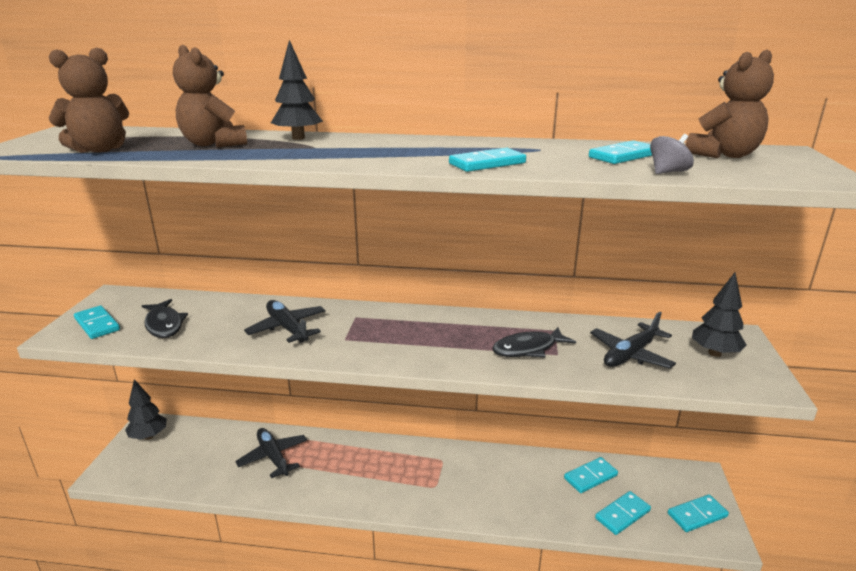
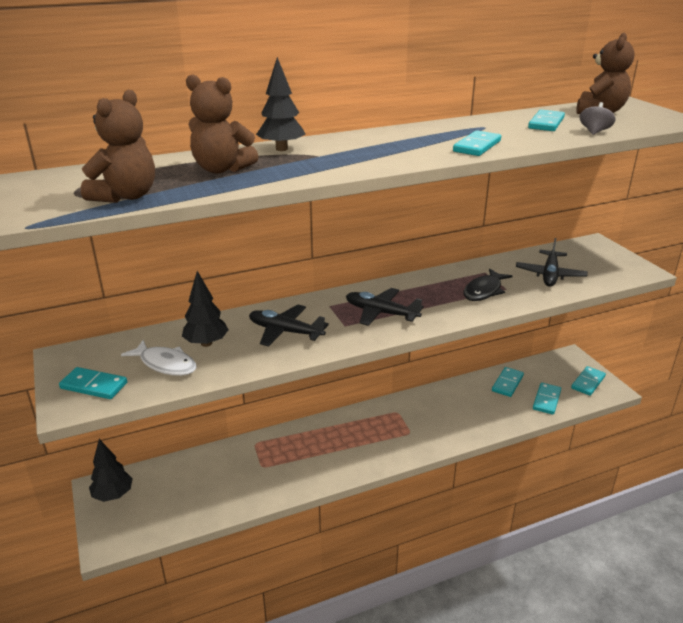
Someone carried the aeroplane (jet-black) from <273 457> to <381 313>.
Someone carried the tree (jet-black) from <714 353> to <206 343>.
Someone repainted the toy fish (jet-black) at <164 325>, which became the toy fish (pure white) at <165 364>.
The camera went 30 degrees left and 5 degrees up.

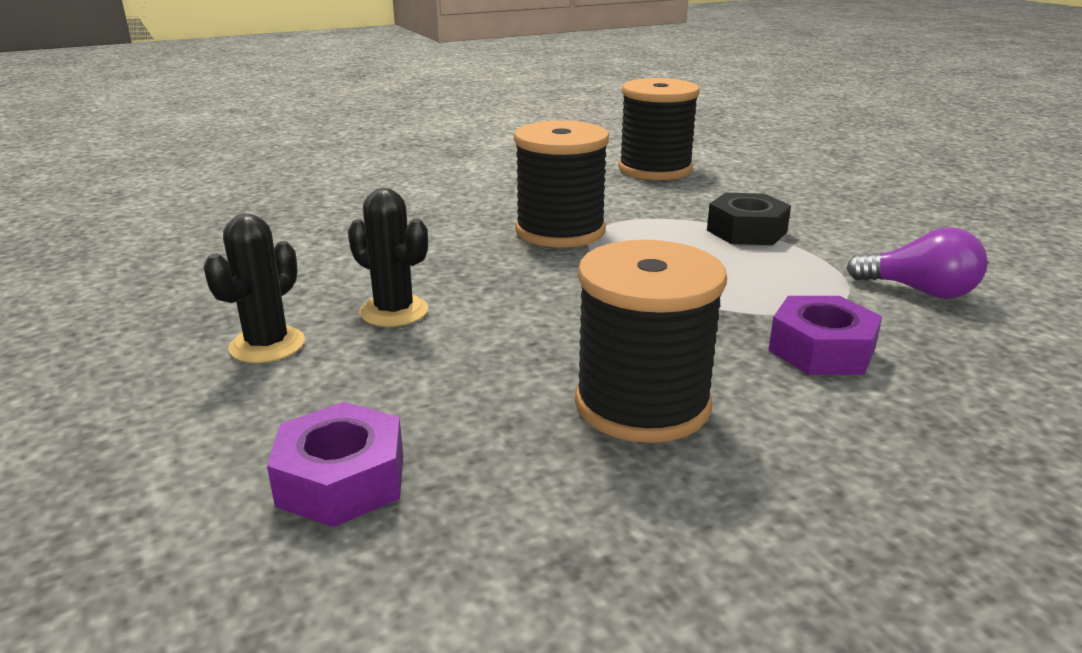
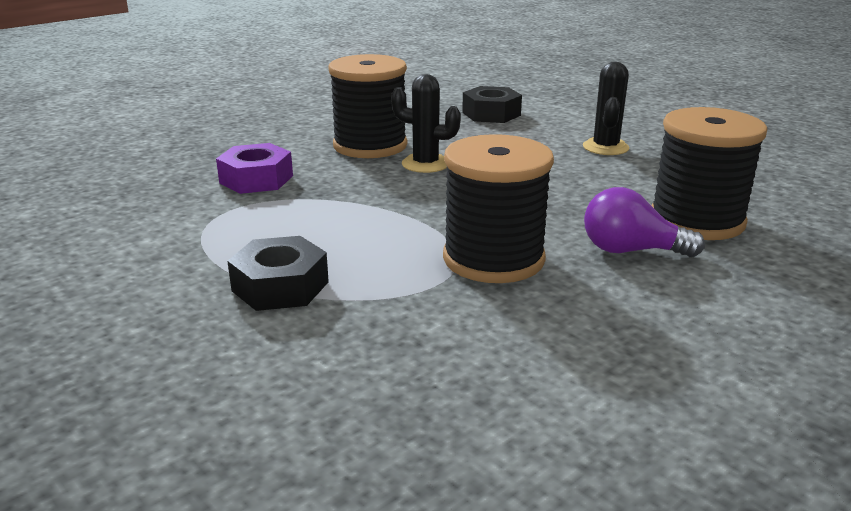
Someone carried the prickly plant (jet-black) from <394 311> to <425 164>.
Someone carried the reel of thread (jet-black) from <655 169> to <696 220>.
Someone carried the lightbulb (violet) from <920 291> to <631 251>.
Someone repainted the hex nut (violet) at <341 480>, which became the hex nut (jet-black) at <491 114>.
The camera went 165 degrees right and 0 degrees up.

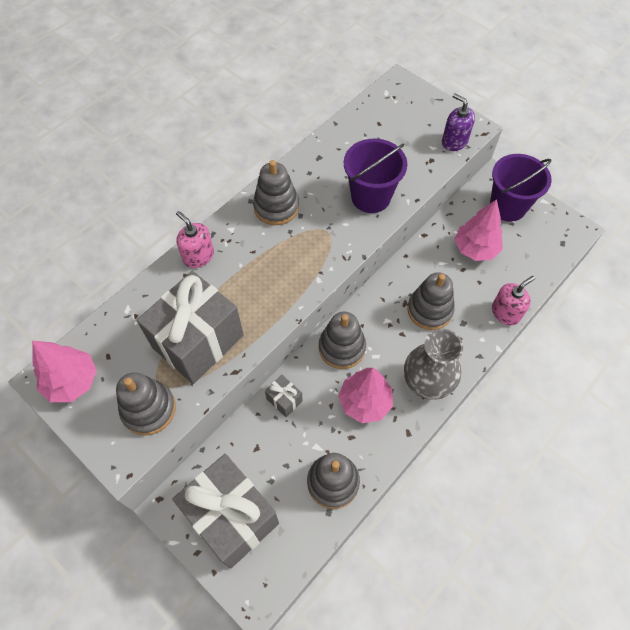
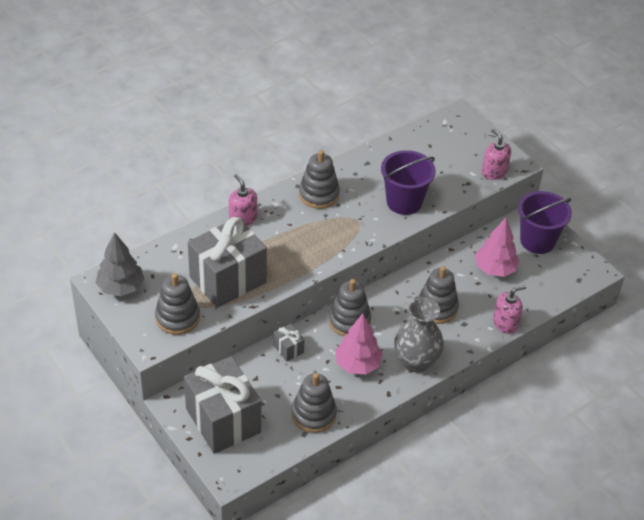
Someone repainted the tree (rosy) at <72 381>, which became the tree (grey) at <121 287>.
Someone repainted the soap pump (violet) at <454 141>, which became the soap pump (rosy) at <494 172>.
The camera went 10 degrees right and 15 degrees down.

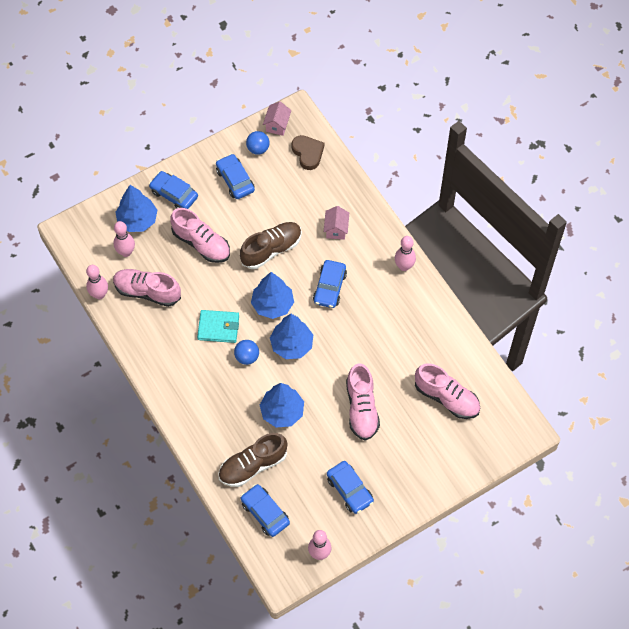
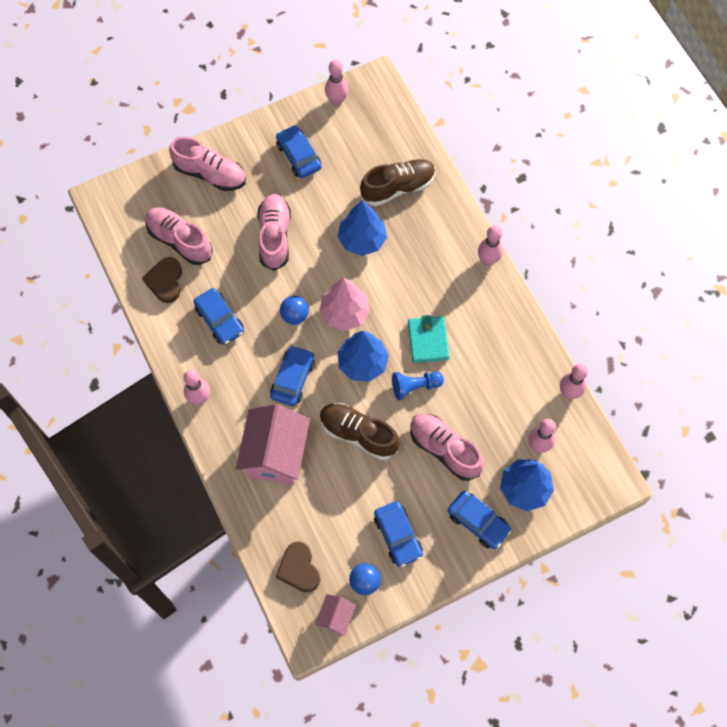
Someone put down the love heart (russet) at <165 281>.
Someone put down the chess pawn (royal blue) at <414 386>.
Someone put down the skittle (rosy) at <488 260>.
Someone carried the lace-up shoe (rosy) from <147 291> to <210 174>.
Someone carried the ball (royal blue) from <247 357> to <295 315>.
Someone carried the toy car (royal blue) from <265 513> to <220 320>.
Someone repainted the tree (royal blue) at <292 345>, which became the tree (rosy) at <344 313>.
Someone rotated the card wallet (aqua) at <218 327> by 75 degrees clockwise.
Someone rotated the lace-up shoe (russet) at <271 249> by 60 degrees clockwise.
Someone scaled the cottage (rosy) at <336 229> by 2.04.
The camera went 175 degrees left and 5 degrees up.

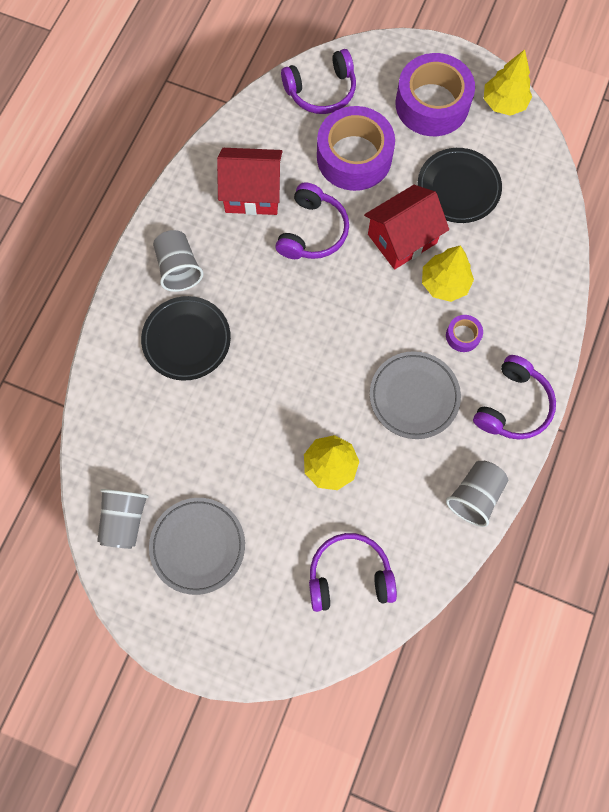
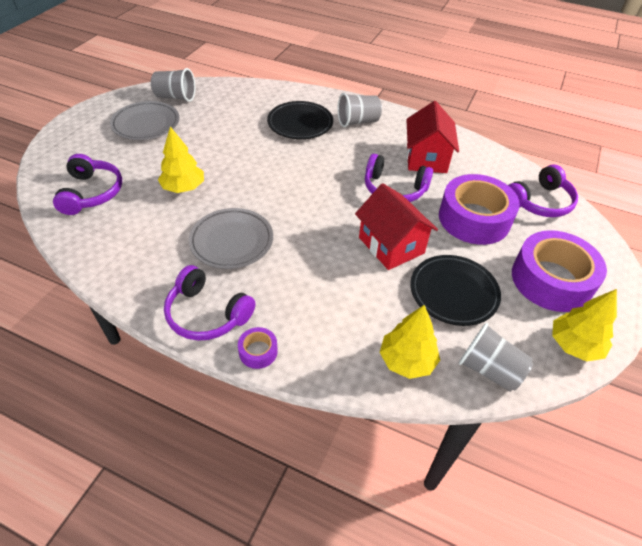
Someone carried the tree (golden) from <444 283> to <407 360>.
Someone carried the roll of tape (violet) from <463 335> to <258 351>.
Someone carried the tumbler (grey) from <474 496> to <489 369>.
Someone rotated the headphones (violet) at <321 91> by 105 degrees counterclockwise.
The camera went 90 degrees right and 25 degrees down.

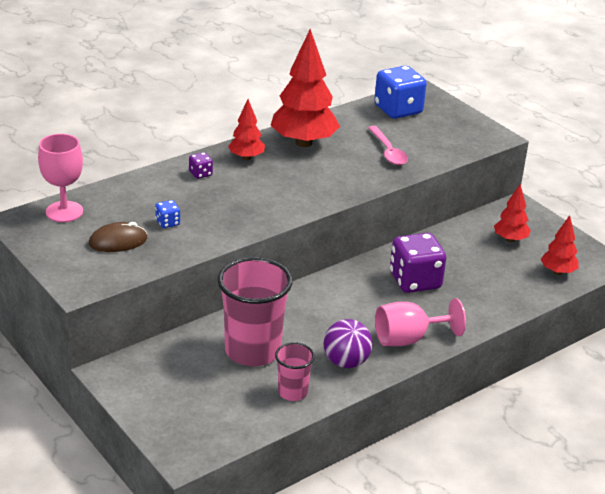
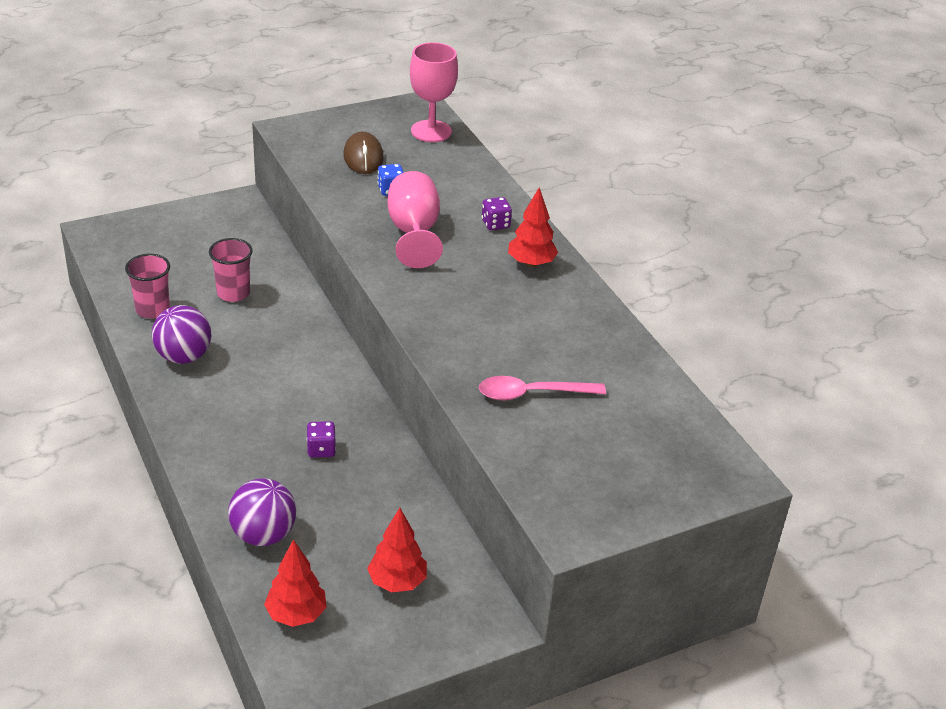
Someone took away the tree (red) at <303 143>.
Someone took away the dice (royal blue) at <398 110>.
Someone put down the ball (violet) at <263 535>.
Someone carried the goblet (rosy) from <408 339> to <413 232>.
Someone scaled the tumbler (rosy) at <252 351> by 0.52.
Someone scaled the dice (violet) at <415 281> by 0.44.
The camera went 100 degrees right and 5 degrees up.

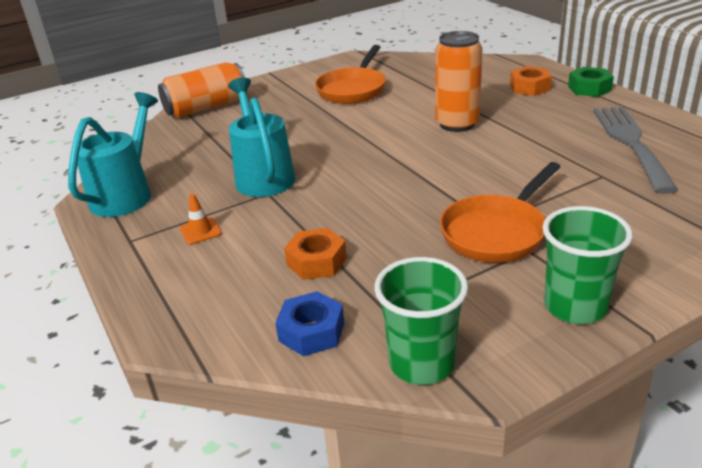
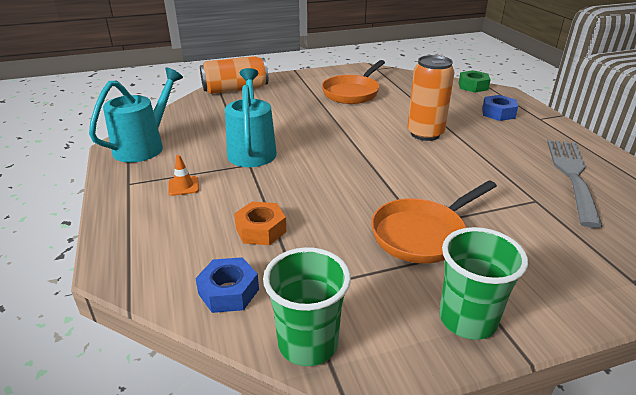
Someone carried the hex nut (leaf-green) from <589 88> to <473 86>.
Someone repainted the hex nut (orange-coloured) at <529 87>, which became the hex nut (royal blue) at <498 113>.
The camera went 10 degrees right and 0 degrees up.

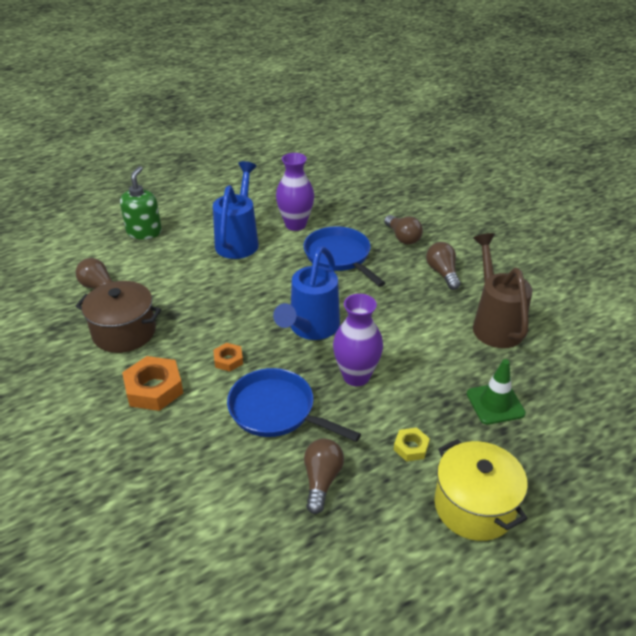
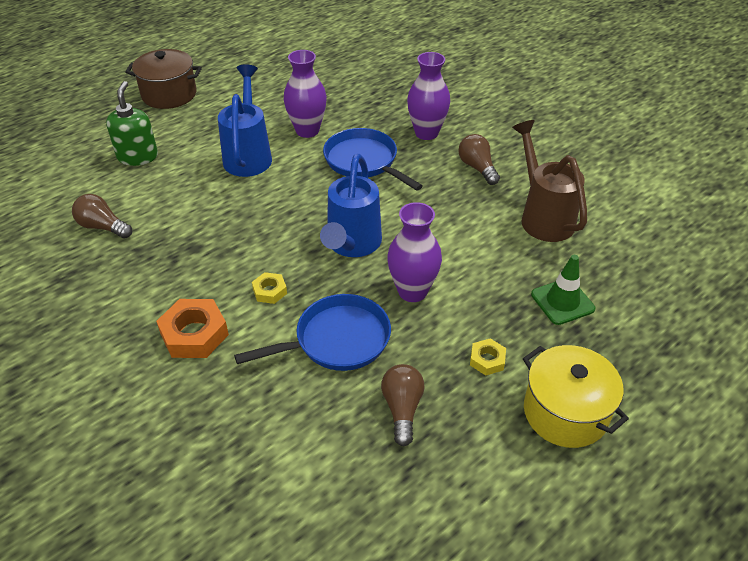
Someone carried the pot (russet) from <124 332> to <169 94>.
Someone swapped the lightbulb (russet) at <402 237> for the flower vase (violet) at <426 133>.
Someone repainted the hex nut (orange-coloured) at <228 360>, which became the hex nut (golden) at <270 291>.
Someone rotated the skillet (royal blue) at <277 411> by 135 degrees clockwise.
The camera went 10 degrees left and 5 degrees up.

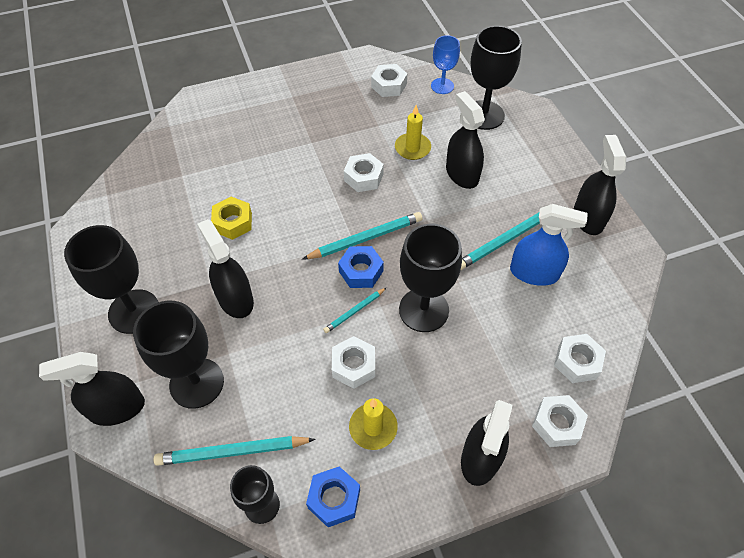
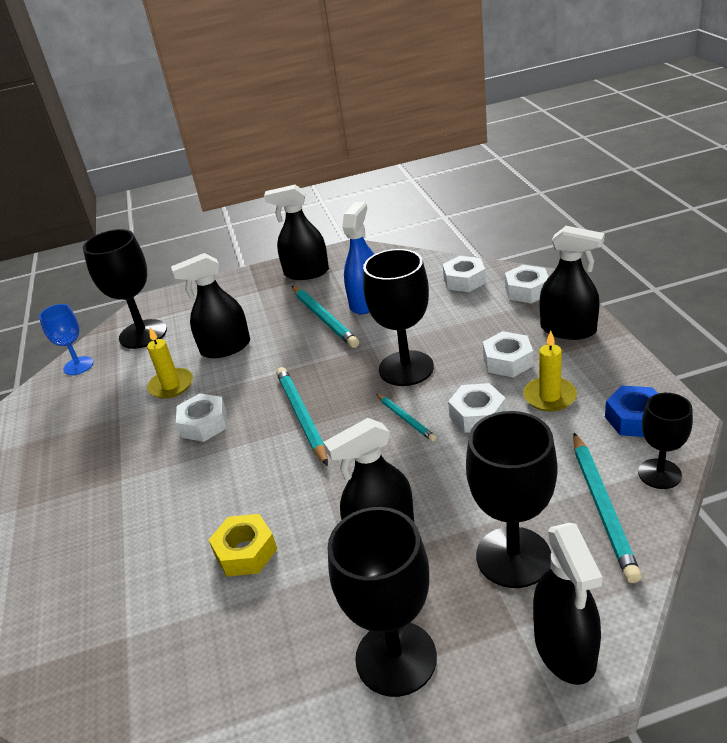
Someone took away the hex nut (royal blue) at <361 271>.
Someone carried the hex nut (pure white) from <389 85> to <508 361>.
The camera went 80 degrees left and 20 degrees down.

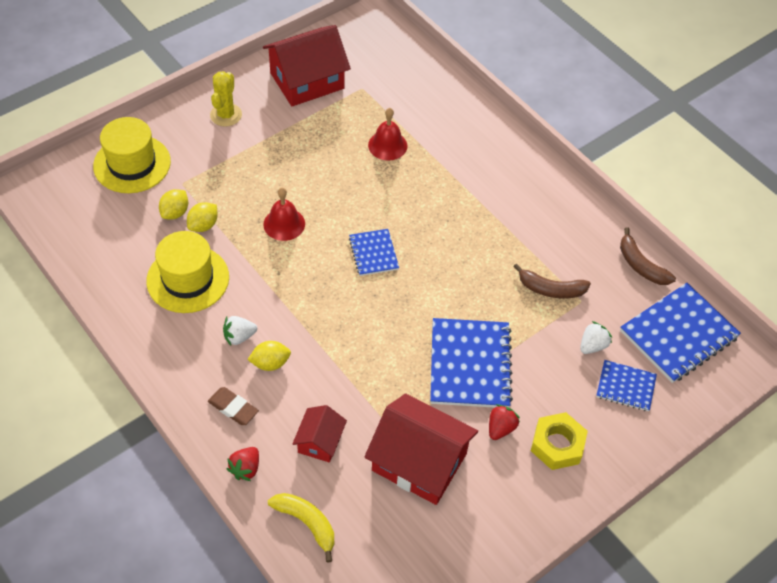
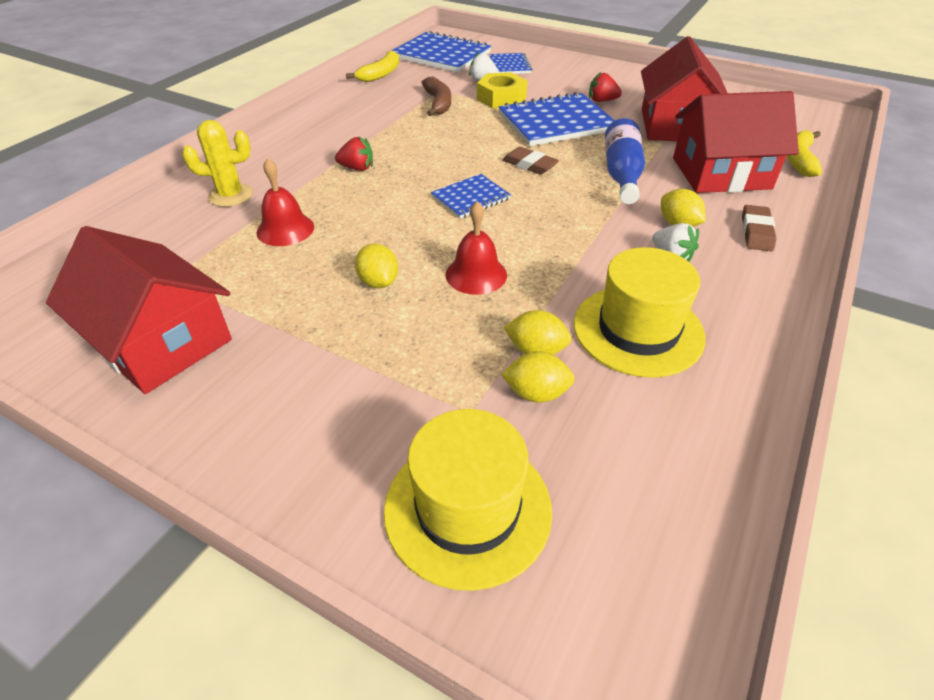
Someone put down the citrus fruit (golden) at <378 282>.
Someone put down the gum eraser (russet) at <529 165>.
Someone put down the flask (royal blue) at <621 174>.
Someone carried the prickly plant (golden) from <226 115> to <230 195>.
Someone carried the toy strawberry (red) from <245 469> to <357 168>.
Someone carried the hex nut (golden) from <557 445> to <501 98>.
Someone repainted the banana fruit (russet) at <641 265>, which became the banana fruit (golden) at <380 74>.
Someone scaled the cottage (red) at <320 441> by 1.93.
The camera went 110 degrees left and 10 degrees down.

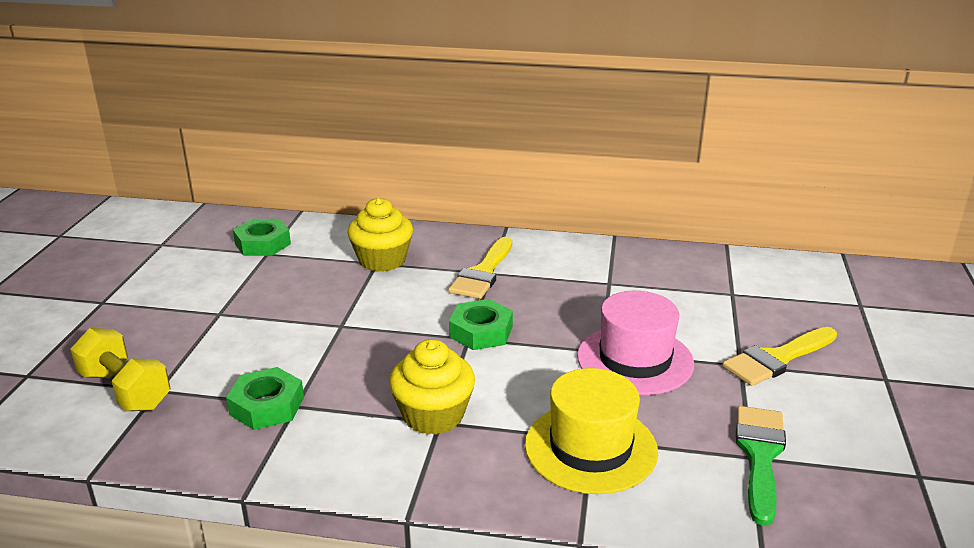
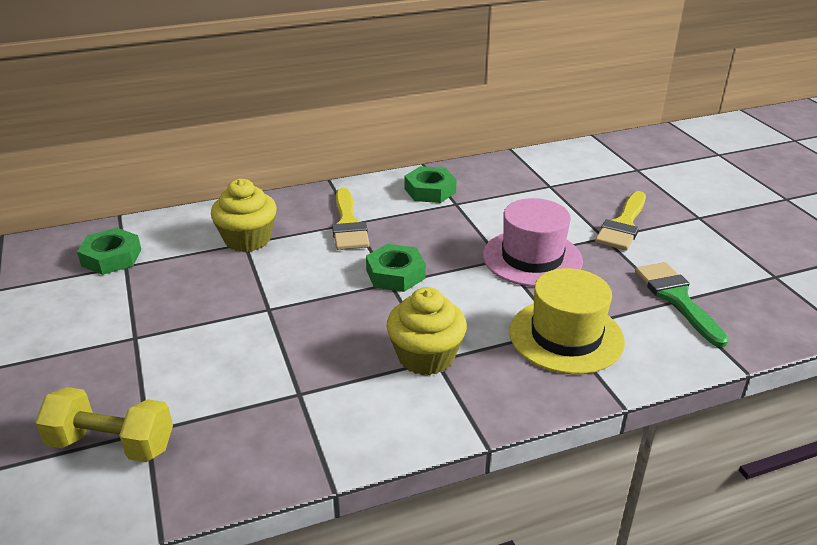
Someone carried the hex nut (leaf-green) from <267 406> to <430 190>.
The camera went 30 degrees left and 5 degrees up.

